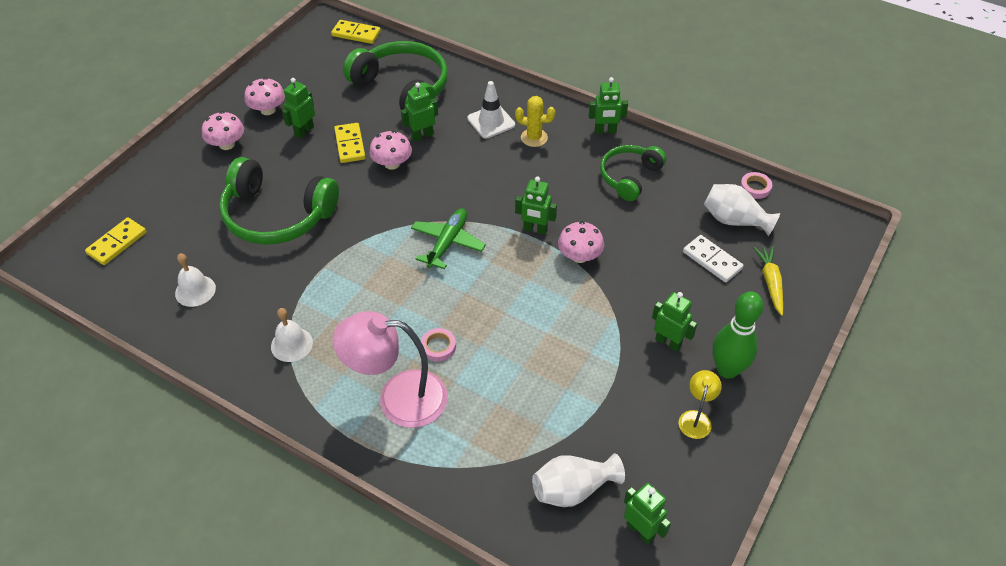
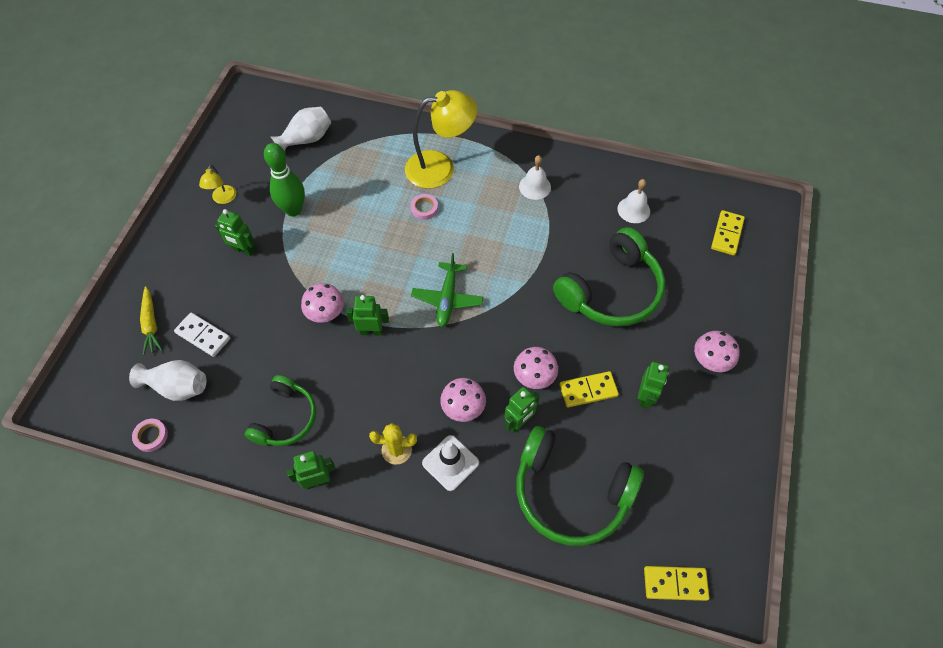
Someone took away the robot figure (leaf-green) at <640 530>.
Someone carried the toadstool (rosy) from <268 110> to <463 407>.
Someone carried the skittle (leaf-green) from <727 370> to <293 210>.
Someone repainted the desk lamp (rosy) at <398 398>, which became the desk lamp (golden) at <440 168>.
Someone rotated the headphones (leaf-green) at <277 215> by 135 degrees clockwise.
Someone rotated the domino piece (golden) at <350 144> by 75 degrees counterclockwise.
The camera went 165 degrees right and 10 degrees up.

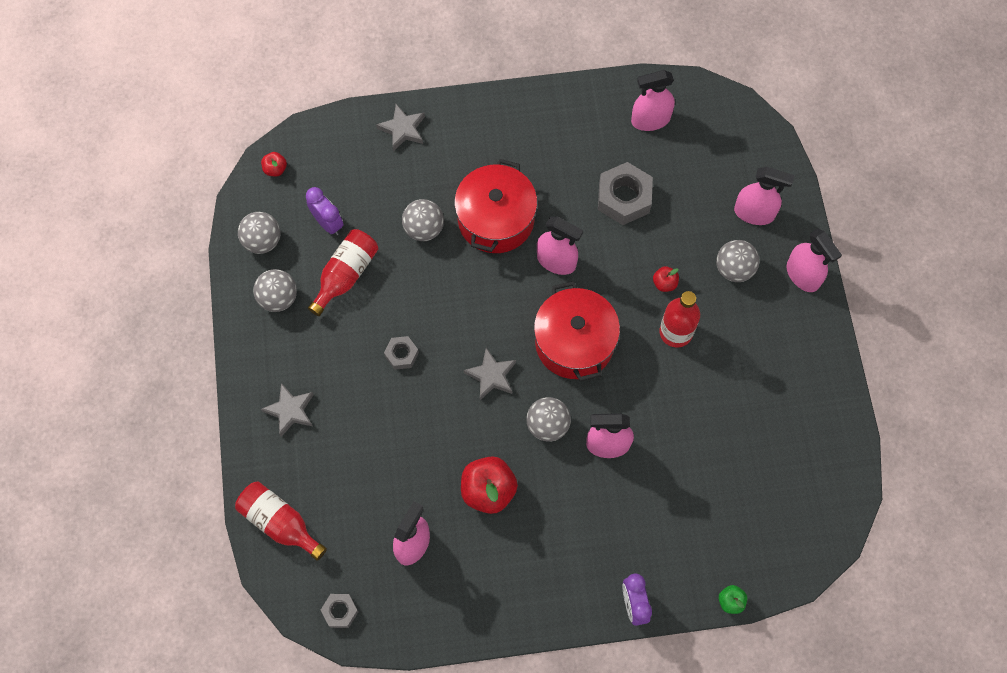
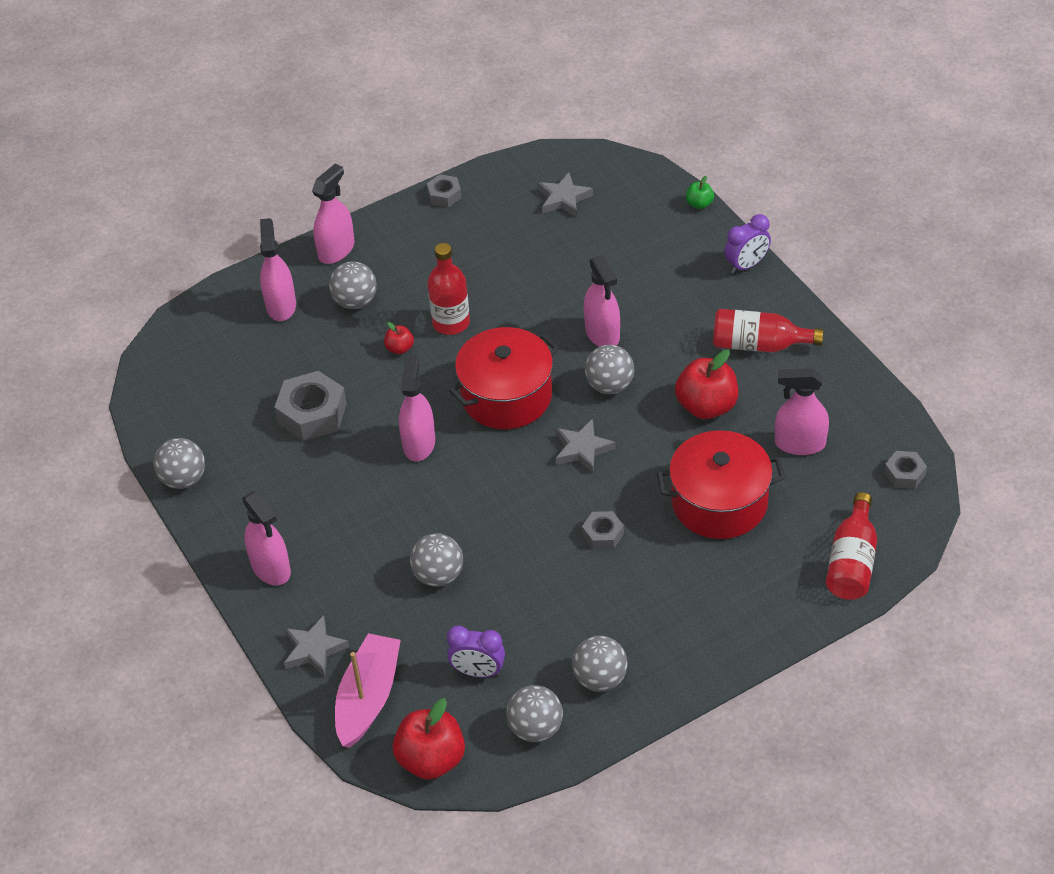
Someone put down the ball (grey) at <183 479>.
Someone put down the toy boat (rosy) at <368 698>.
Someone put down the hex nut (grey) at <444 195>.
Someone carried the star shape (grey) from <290 411> to <564 198>.
Someone carried the flask (red) from <346 275> to <759 345>.
Someone carried the pot (red) from <496 219> to <719 502>.
Someone carried the spray bottle (rosy) from <650 120> to <271 568>.
Someone rotated the bedside clock (violet) at <328 223> by 105 degrees counterclockwise.
Someone scaled the toy apple (red) at <275 169> by 2.05.
The camera went 110 degrees left and 20 degrees down.

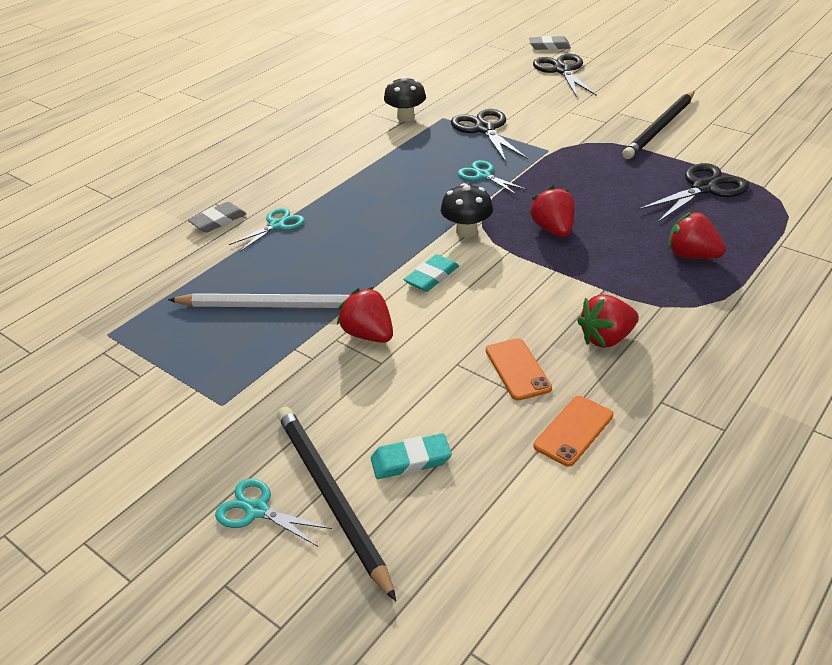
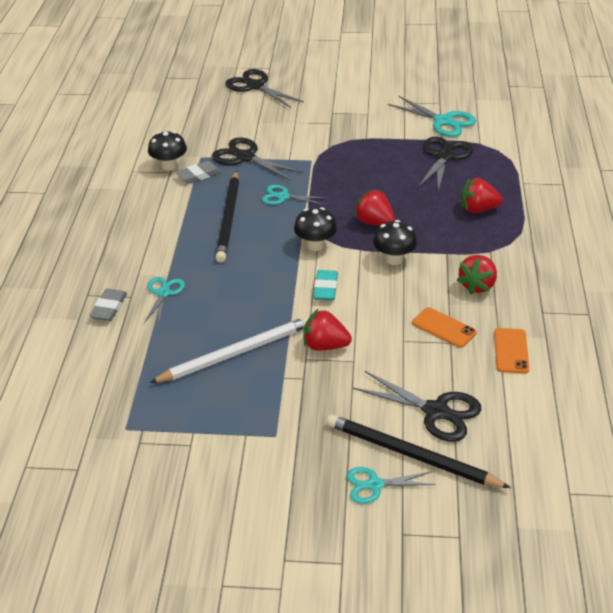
Someone put down the toadstool (jet-black) at <394 259>.
Someone put down the shears (aqua) at <443 121>.
Someone carried the gum eraser (grey) from <549 46> to <198 175>.
Someone carried the lead pencil (jet-black) from <660 127> to <229 218>.
Someone swapped the gum eraser (aqua) at <411 460> for the shears (jet-black) at <436 411>.
The camera went 35 degrees left and 0 degrees up.

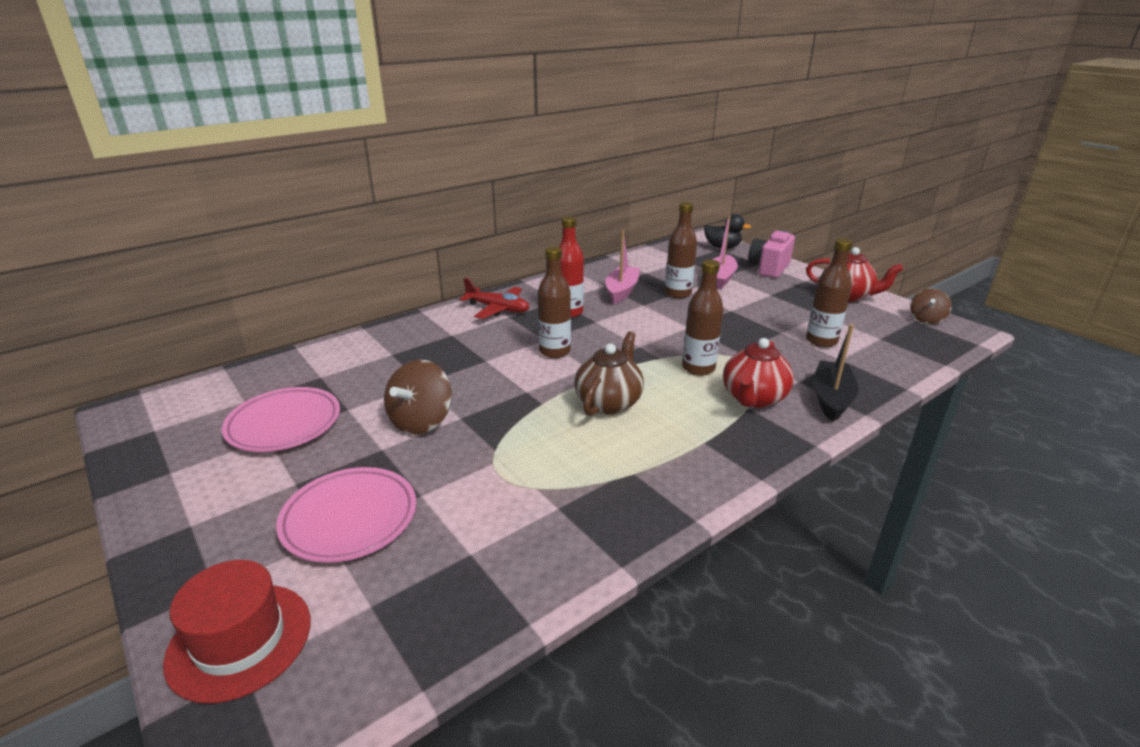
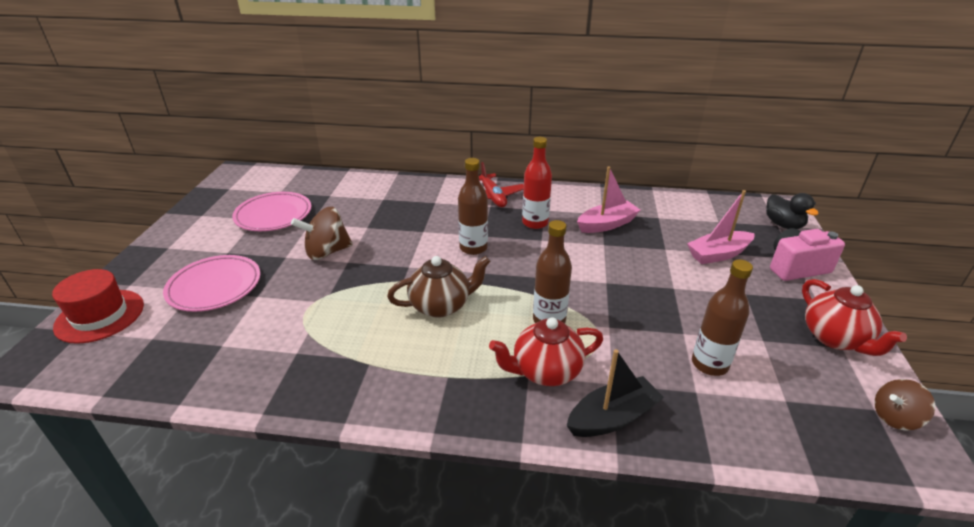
Someone took away the flask (russet) at <678 293>.
The camera went 45 degrees right and 5 degrees up.

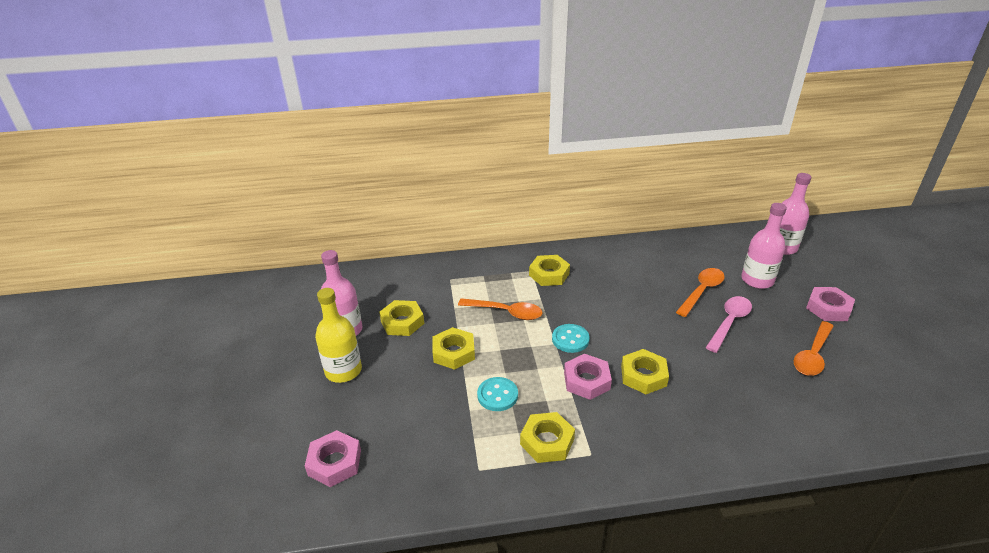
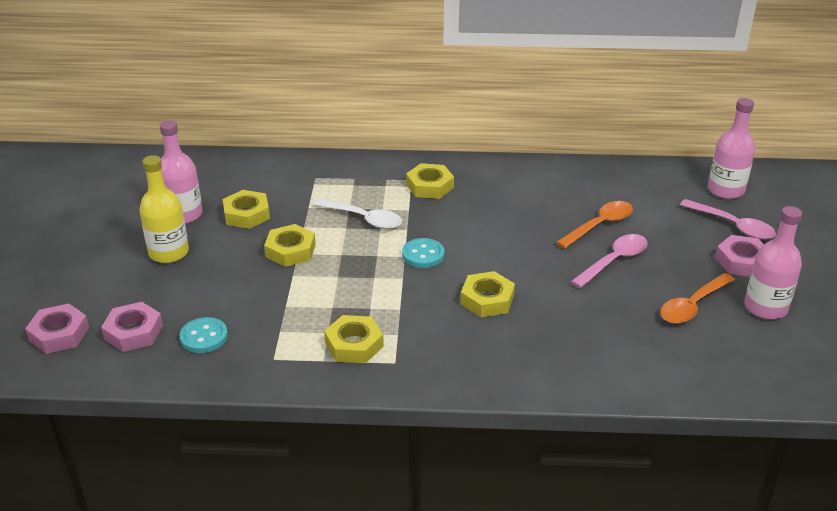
Someone put down the tablespoon (rosy) at <733 226>.
Someone carried the sewing button (aqua) from <497 395> to <204 337>.
Someone carried the hex nut (rosy) from <586 381> to <59 334>.
Someone carried the flask (rosy) from <757 280> to <765 307>.
Someone repainted the tablespoon (orange-coloured) at <506 312>, which became the tablespoon (pure white) at <364 219>.
The camera went 10 degrees right and 0 degrees up.

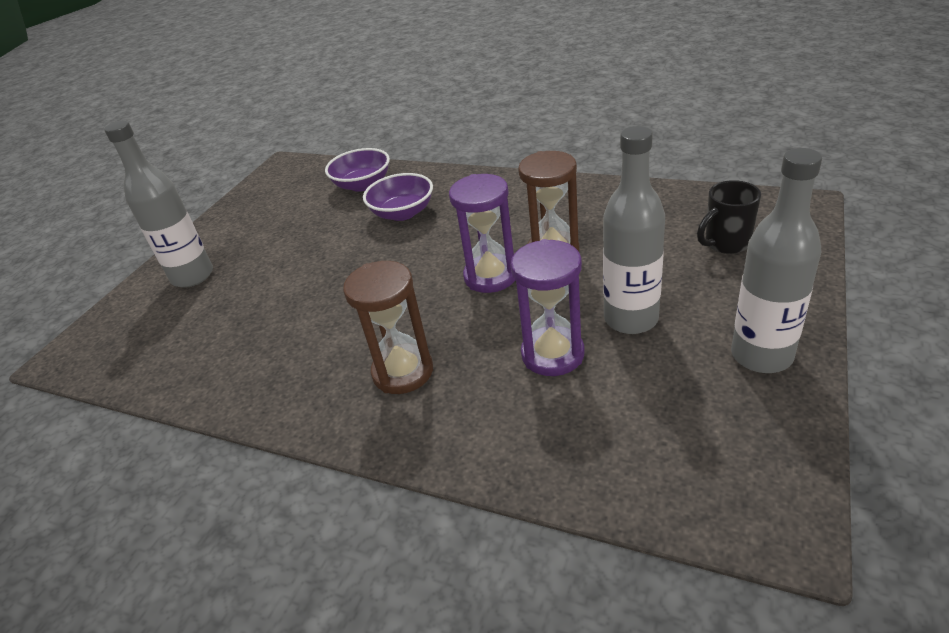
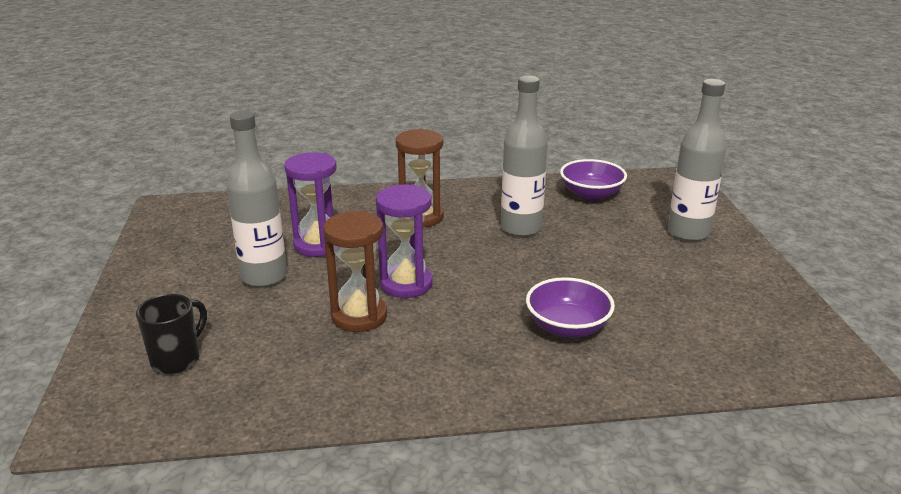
Someone carried the serving bowl (violet) from <362 184> to <591 194>.
Someone carried the flask (grey) from <761 355> to <521 228>.
The camera went 145 degrees right and 10 degrees down.

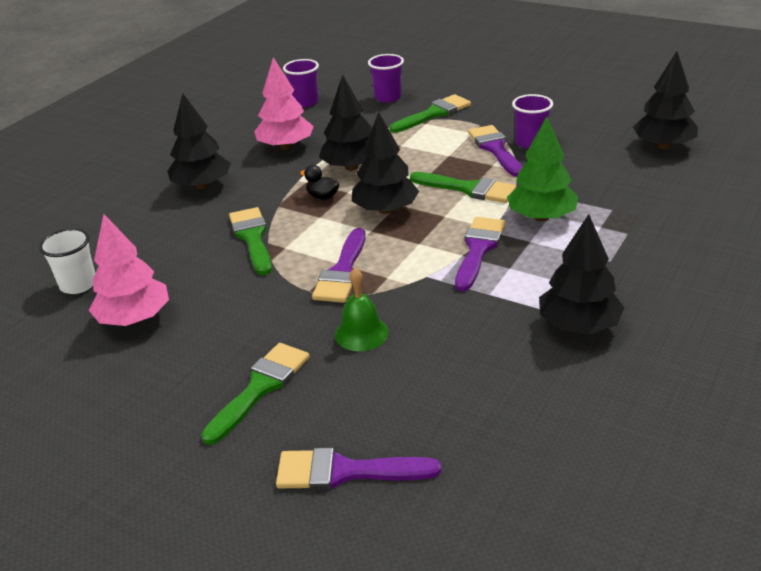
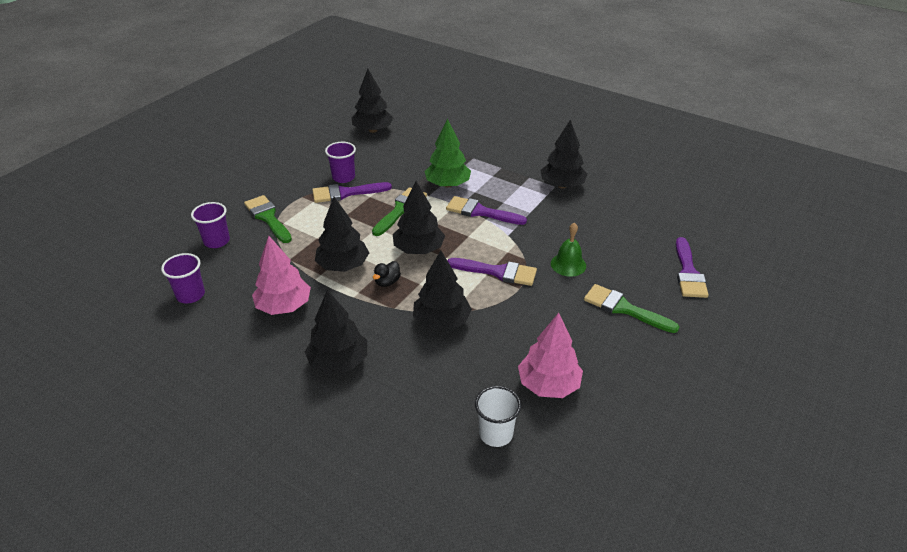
Someone swapped the paintbrush (leaf-green) at <252 238> for the tree (jet-black) at <442 321>.
The camera went 90 degrees left and 5 degrees up.

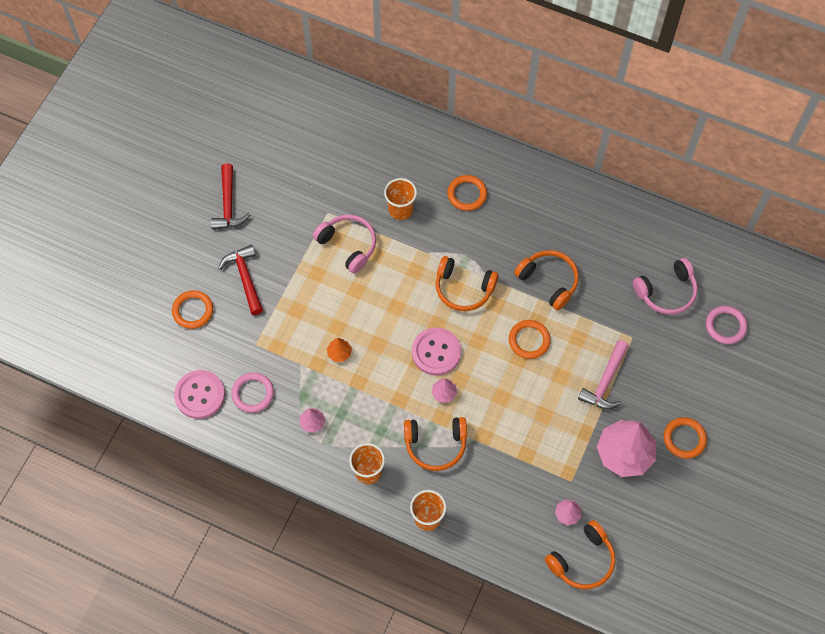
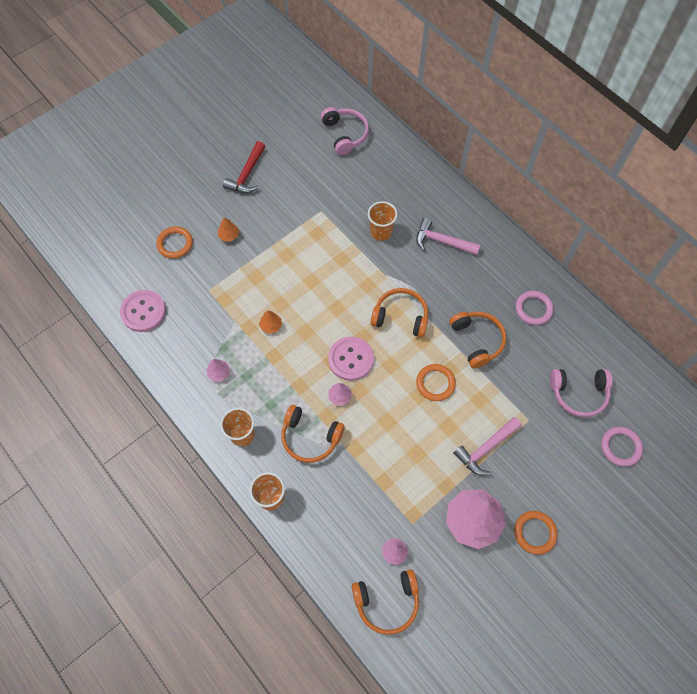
Someone carried the torus (rosy) from <253 393> to <533 309>.
Someone carried the headphones (rosy) from <348 245> to <345 134>.
Someone swapped the hammer (red) at <245 278> for the tree (orange-coloured) at <229 235>.
Someone swapped the torus (orange-coloured) at <467 194> for the hammer (rosy) at <442 241>.
Someone rotated the headphones (orange-coloured) at <463 289> by 150 degrees clockwise.
The camera went 25 degrees right and 0 degrees up.

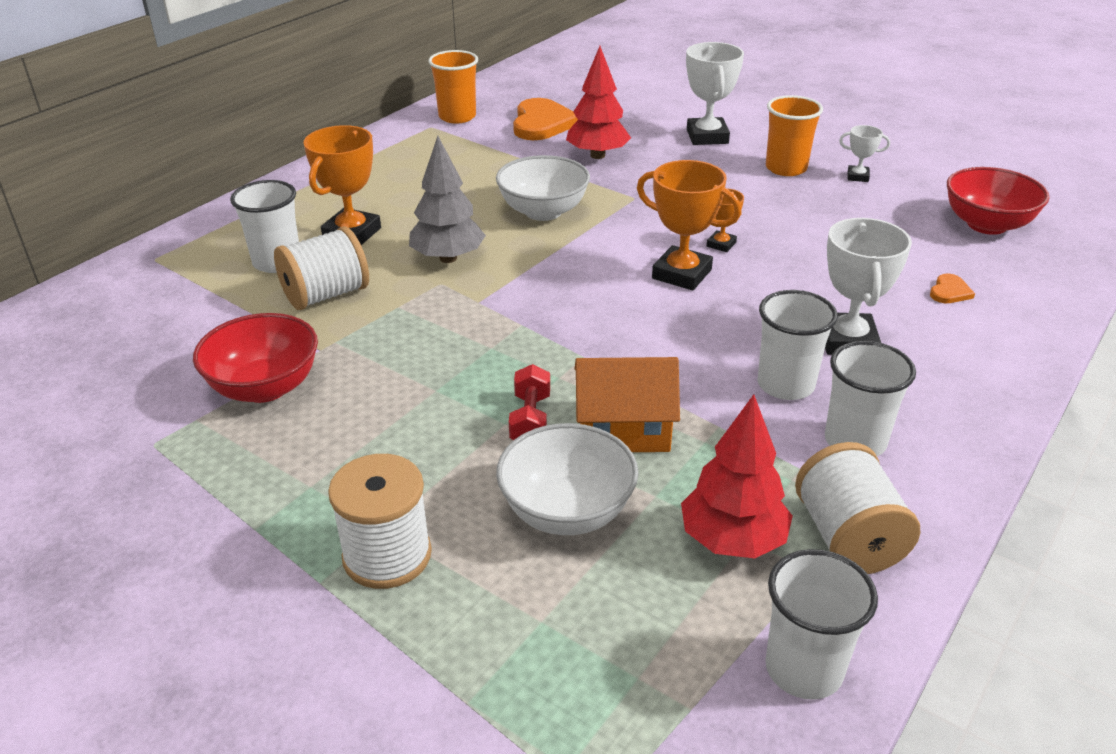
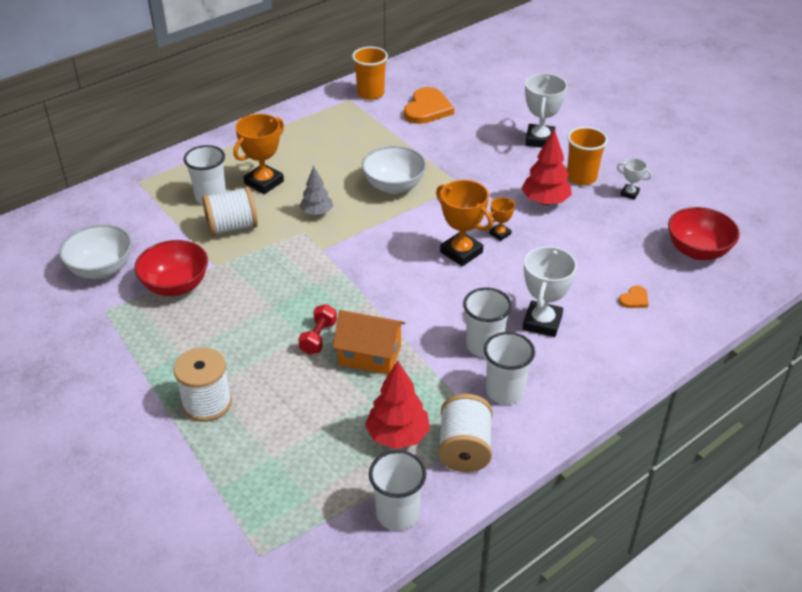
Someone carried the serving bowl (pure white) from <567 511> to <101 269>.
Someone carried the tree (red) from <597 155> to <545 201>.
Someone scaled the tree (grey) at <448 258> by 0.66.
The camera went 15 degrees right and 5 degrees up.

